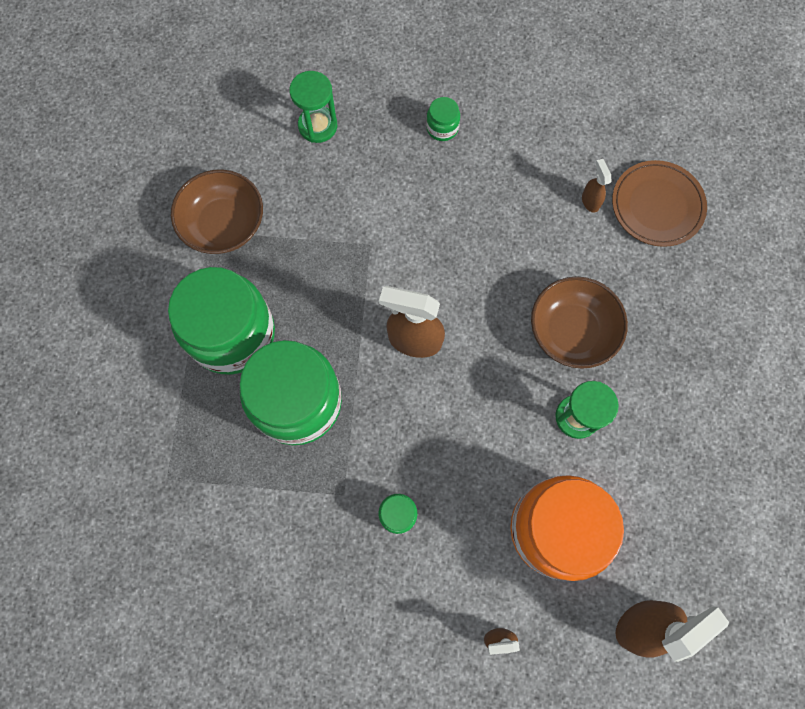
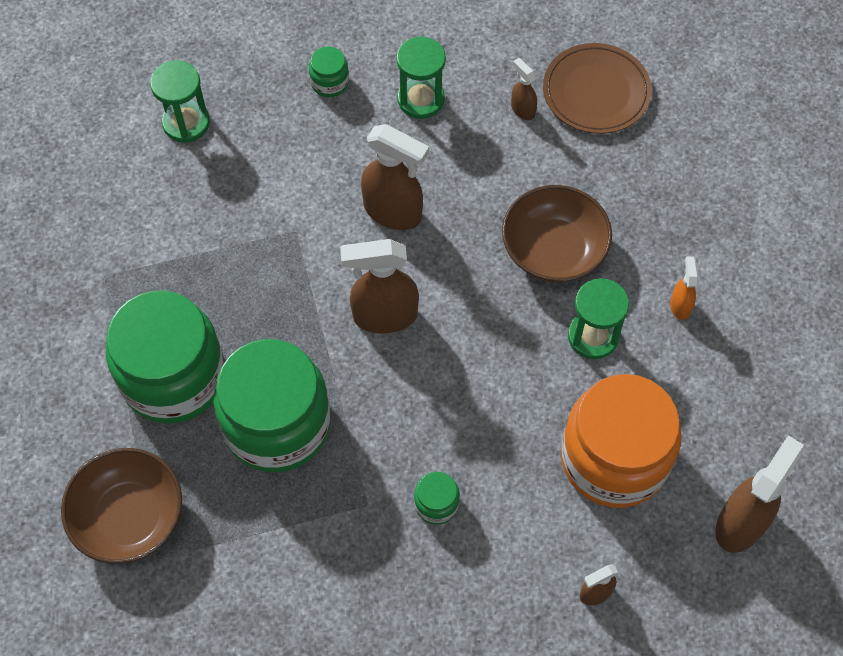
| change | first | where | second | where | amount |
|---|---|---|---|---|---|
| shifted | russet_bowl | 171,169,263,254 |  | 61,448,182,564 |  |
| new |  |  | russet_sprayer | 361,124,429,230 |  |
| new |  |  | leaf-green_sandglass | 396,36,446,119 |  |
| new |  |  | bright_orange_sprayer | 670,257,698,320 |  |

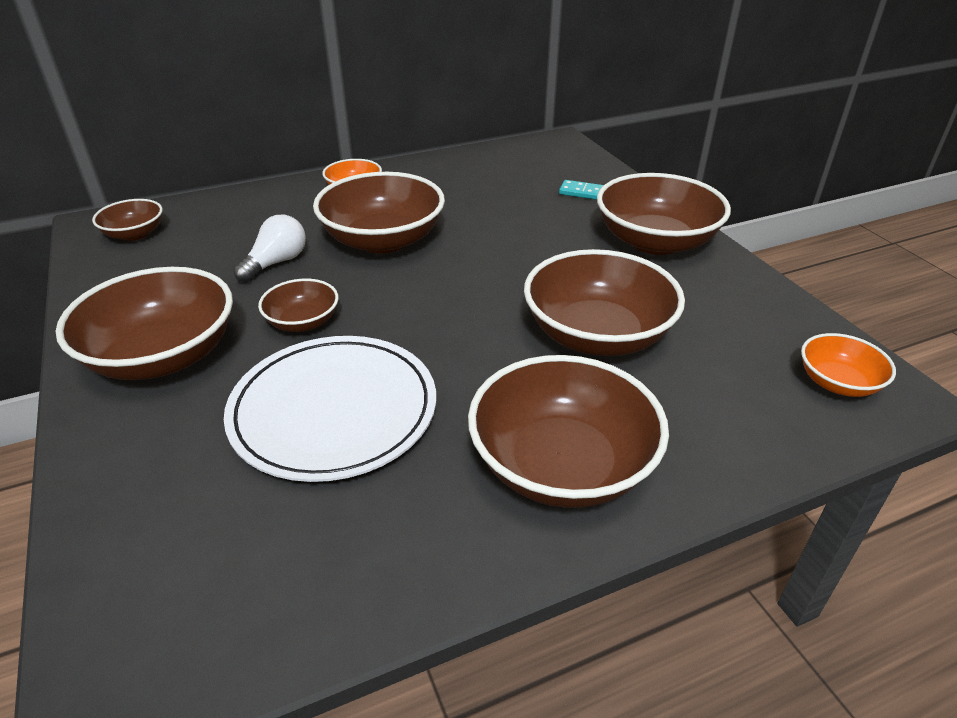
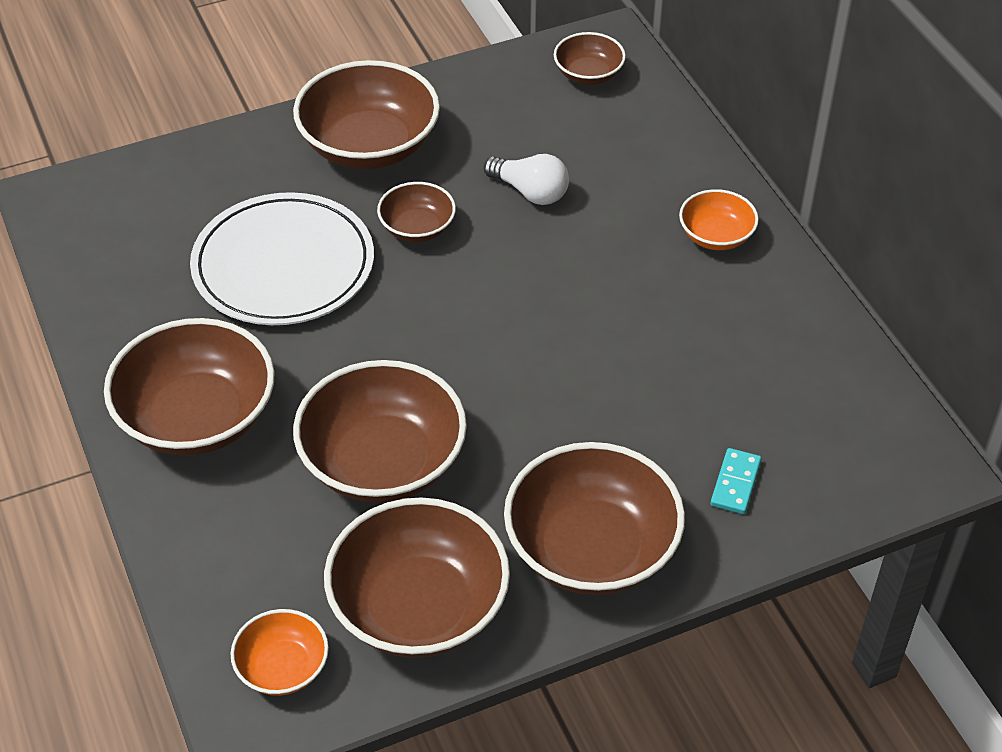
| change | first | where | second | where | amount |
|---|---|---|---|---|---|
| shifted | russet_bowl | 313,172,445,254 |  | 324,497,510,658 |  |

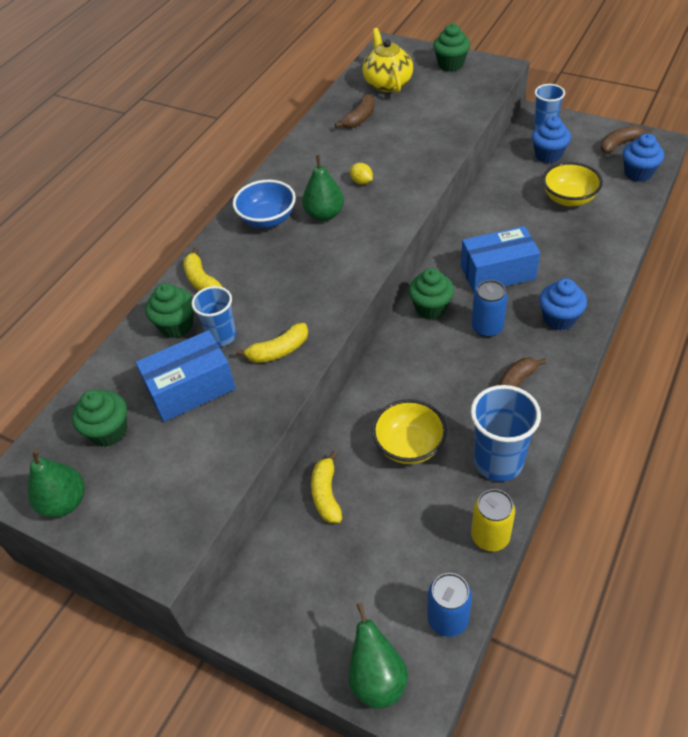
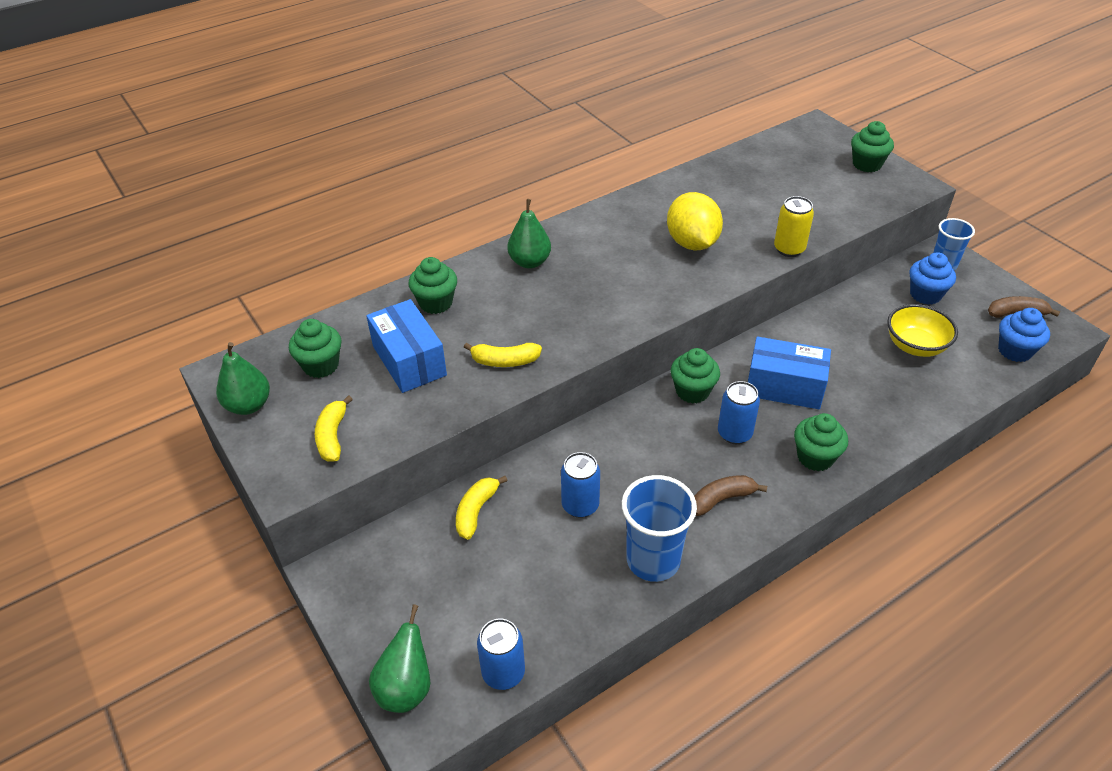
| change | first | where | second | where | amount |
|---|---|---|---|---|---|
| rotated | royal_blue_parcel | 136,330,236,422 |  | 366,299,447,393 | 60 degrees clockwise |
| shifted | bright_yellow_banana_fruit | 183,248,222,291 |  | 315,395,353,461 |  |
| gone | royal_blue_cup | 192,286,237,347 |  |  |  |
| gone | royal_blue_bowl | 233,180,296,228 |  |  |  |
| shifted | leaf-green_toy_pear | 302,155,344,221 |  | 507,199,551,268 |  |
| gone | russet_banana_fruit | 335,94,375,128 |  |  |  |
| scaled | bright_yellow_citrus_fruit | 350,163,373,185 |  | 667,192,723,250 | x2.41 |
| gone | bright_yellow_teapot | 362,28,413,93 |  |  |  |
| swapped | bright_yellow_bowl | 372,399,447,464 | royal_blue_tin | 561,452,600,518 |  |
| shifted | bright_yellow_tin | 471,489,515,552 |  | 774,196,814,257 |  |
| repainted | royal_blue_cupcake | 539,278,587,330 | leaf-green_cupcake | 794,413,848,471 |  |

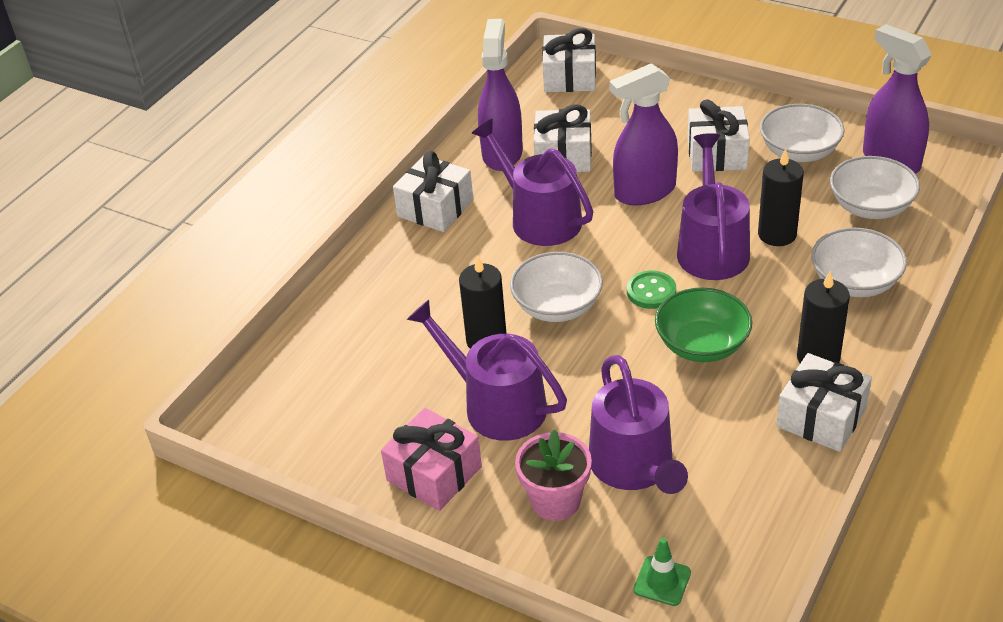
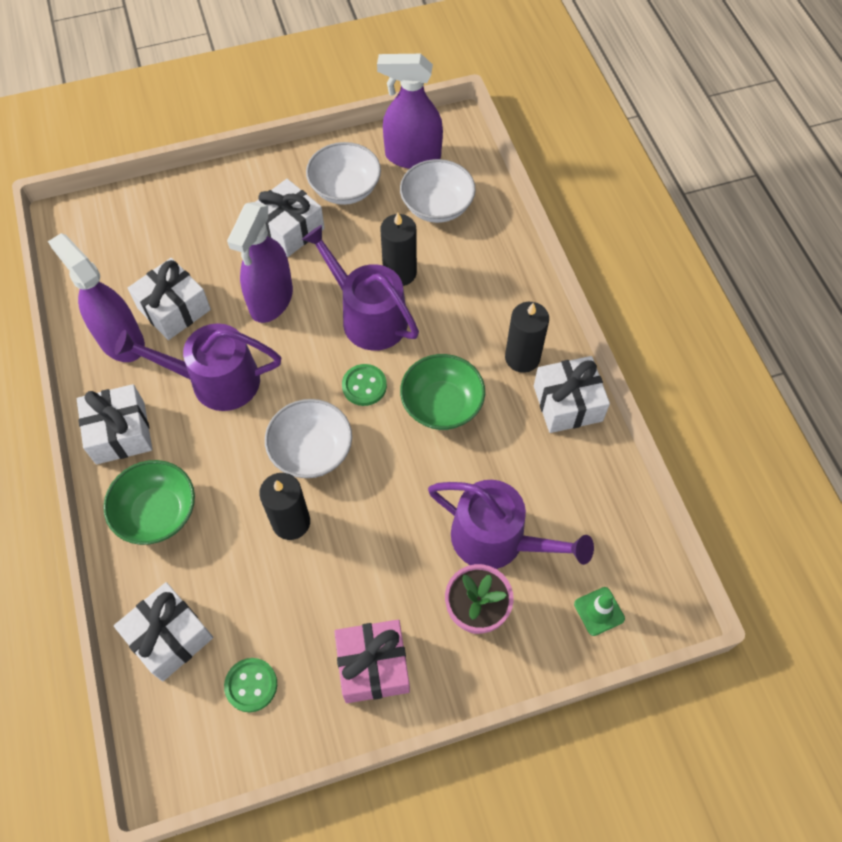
| change | first | where | second | where | amount |
|---|---|---|---|---|---|
| gone | royal_purple_watering_pot | 407,300,567,441 |  |  |  |
| shifted | snow-white_present | 542,28,596,92 |  | 114,582,213,682 |  |
| gone | snow-white_bowl | 811,228,907,297 |  |  |  |
| new |  |  | leaf-green_bowl | 103,460,195,545 |  |
| new |  |  | leaf-green_sewing_button | 224,658,277,712 |  |

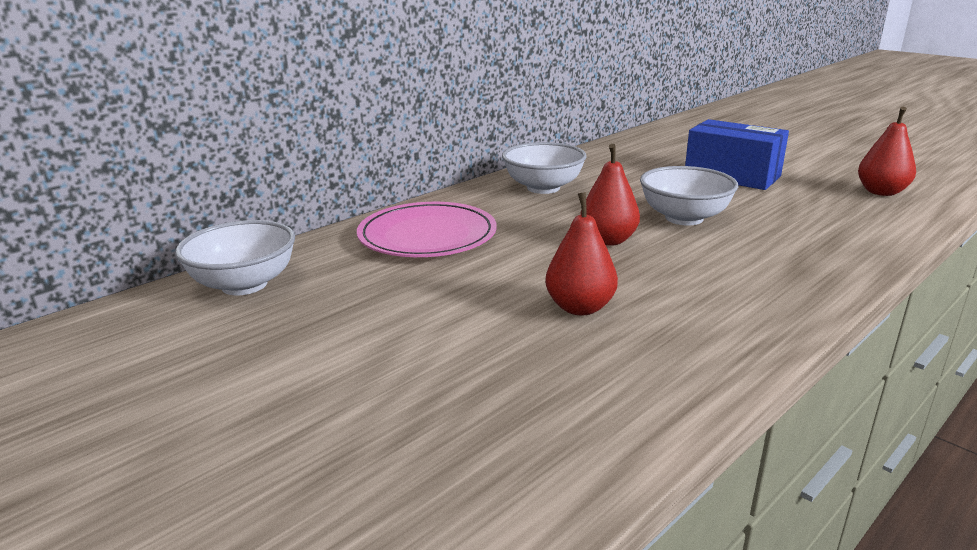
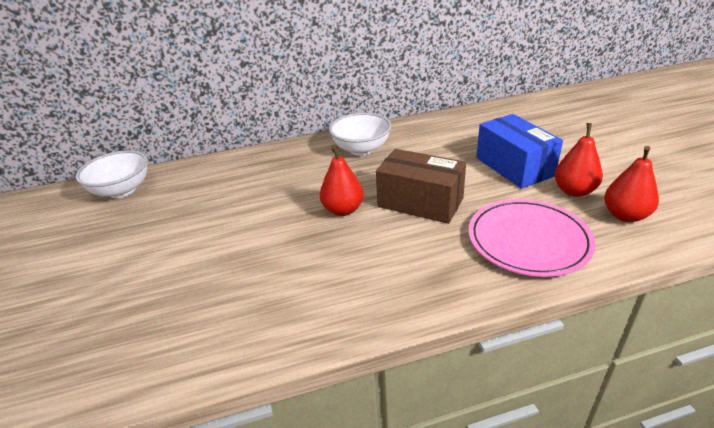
| change | first | where | second | where | amount |
|---|---|---|---|---|---|
| shifted | pink_flat_dish | 357,202,497,257 |  | 469,199,596,277 |  |
| shifted | red_toy_pear | 545,192,618,315 |  | 555,123,603,197 |  |
| swapped | snow-white_bowl | 640,166,738,226 | russet_parcel | 376,149,466,224 |  |

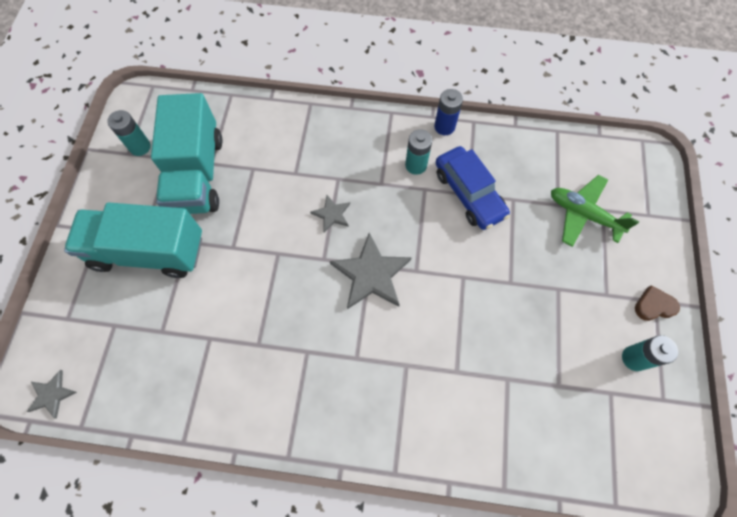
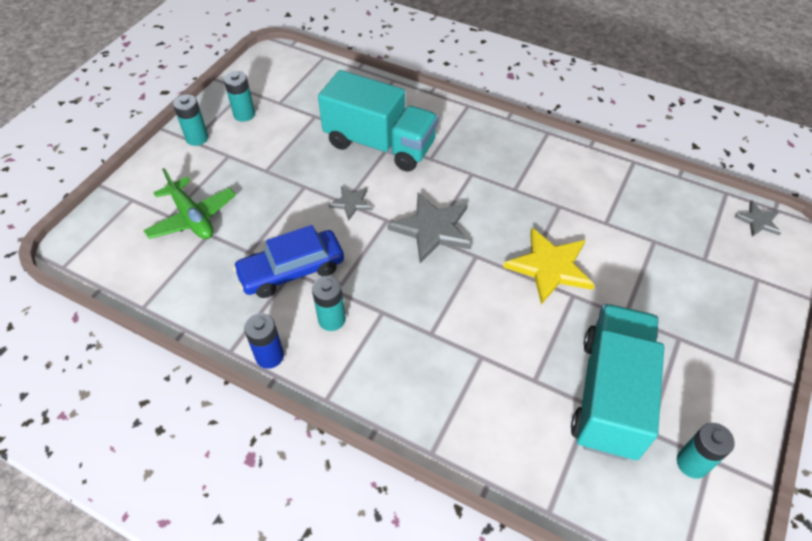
| change | first | where | second | where | amount |
|---|---|---|---|---|---|
| shifted | aqua_lorry | 64,202,202,278 |  | 318,70,438,172 |  |
| shifted | gray_star | 310,195,350,232 |  | 329,187,373,221 |  |
| rotated | royal_blue_automobile | 435,146,510,230 |  | 233,225,344,298 | 105 degrees counterclockwise |
| swapped | russet_love_heart | 635,285,680,321 | aqua_power_cell | 173,95,208,146 |  |
| new |  |  | bright_yellow_star | 503,228,595,305 |  |

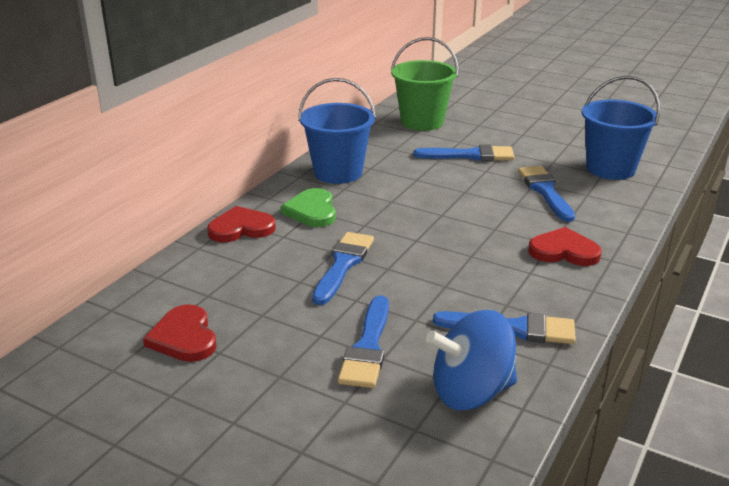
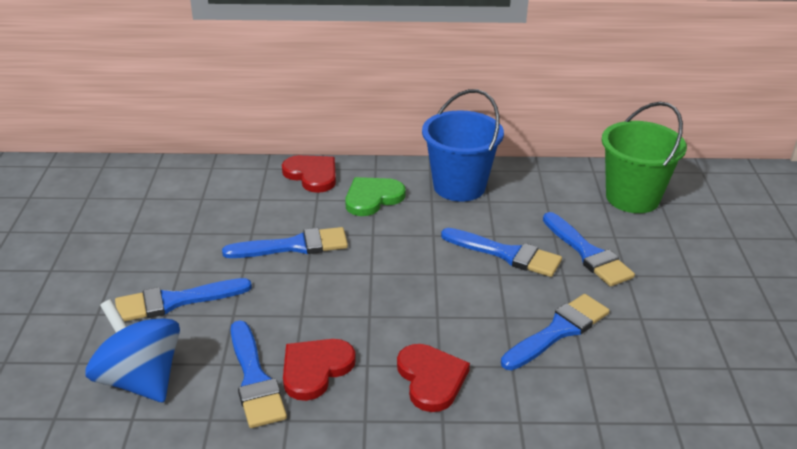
| change | first | where | second | where | amount |
|---|---|---|---|---|---|
| shifted | red_love_heart | 143,304,216,362 |  | 283,339,356,401 |  |
| gone | royal_blue_bucket | 582,76,660,180 |  |  |  |
| new |  |  | royal_blue_paintbrush | 441,228,562,277 |  |

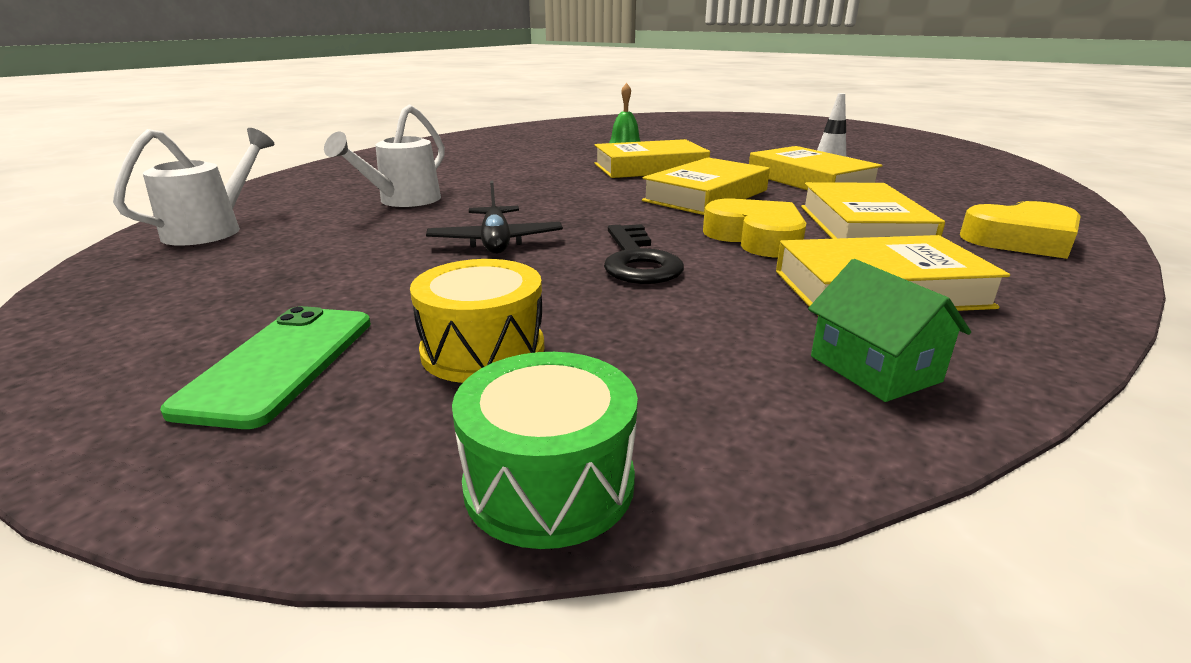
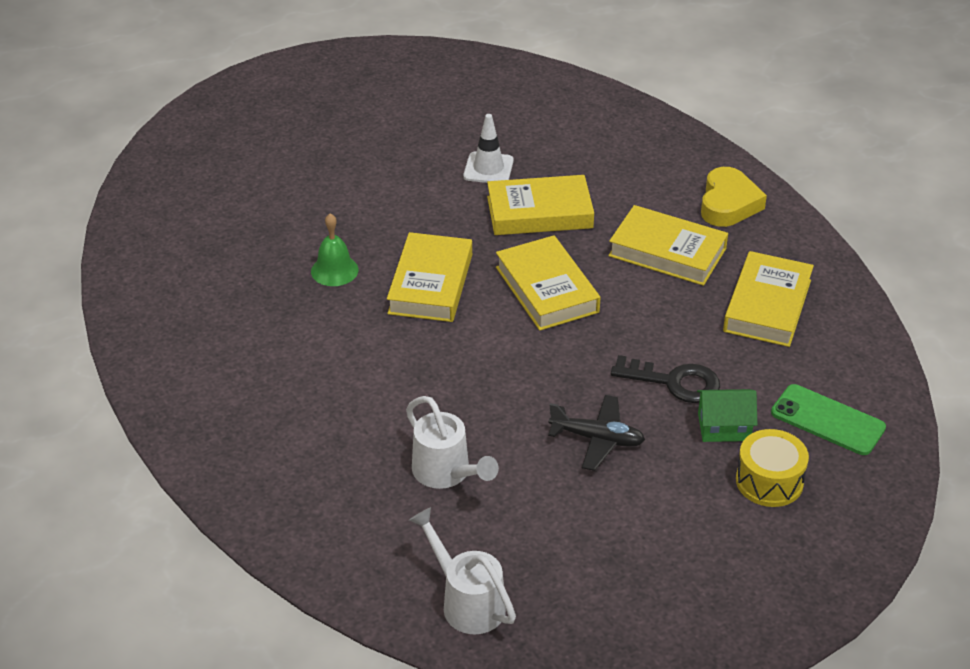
| change | first | where | second | where | amount |
|---|---|---|---|---|---|
| shifted | leaf-green_smartphone | 160,306,371,429 |  | 771,384,886,455 |  |
| gone | leaf-green_toy_drum | 452,352,638,549 |  |  |  |
| gone | bright_yellow_love_heart | 703,199,806,258 |  |  |  |
| shifted | leaf-green_house | 808,259,971,402 |  | 697,389,757,442 |  |

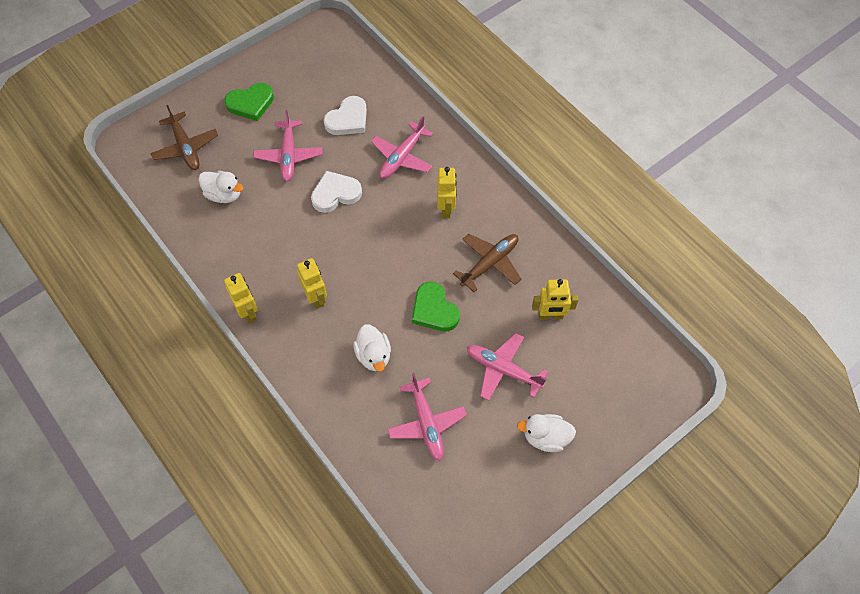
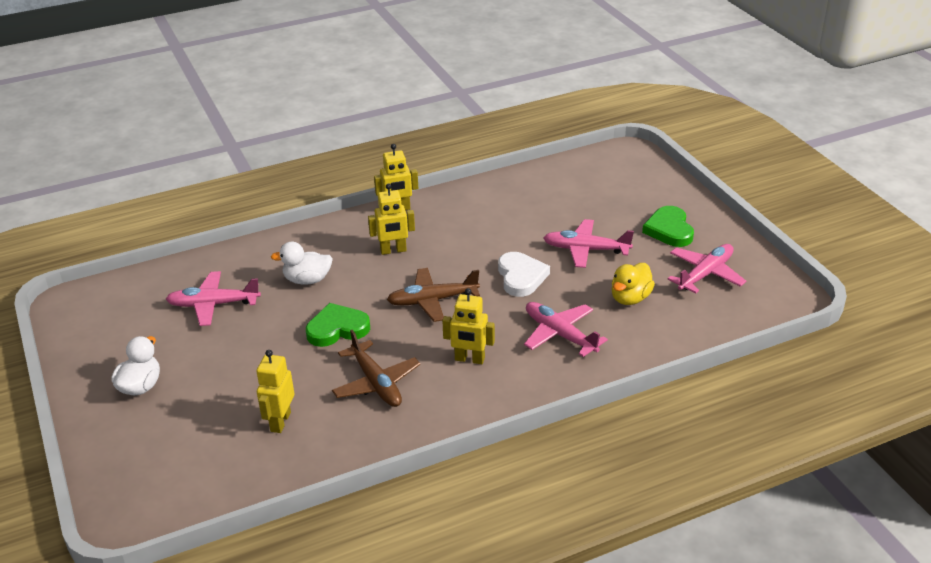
| change | first | where | second | where | amount |
|---|---|---|---|---|---|
| shifted | russet_toy_plane | 150,105,218,170 |  | 387,268,480,322 |  |
| gone | snow-white_rubber_duck | 198,171,244,203 |  |  |  |
| swapped | snow-white_love_heart | 323,96,367,135 | bright_yellow_rubber_duck | 611,263,655,305 |  |
| shifted | pink_toy_plane | 467,333,548,400 |  | 667,244,746,293 |  |

